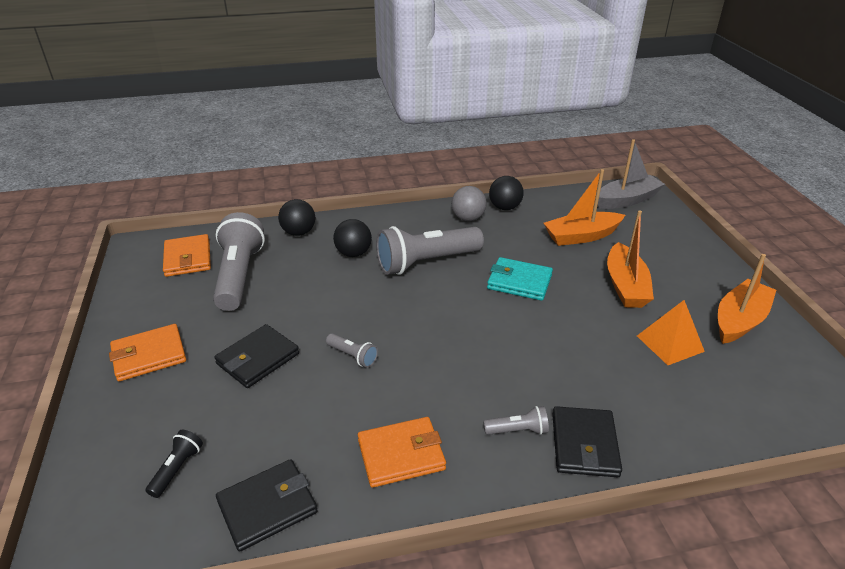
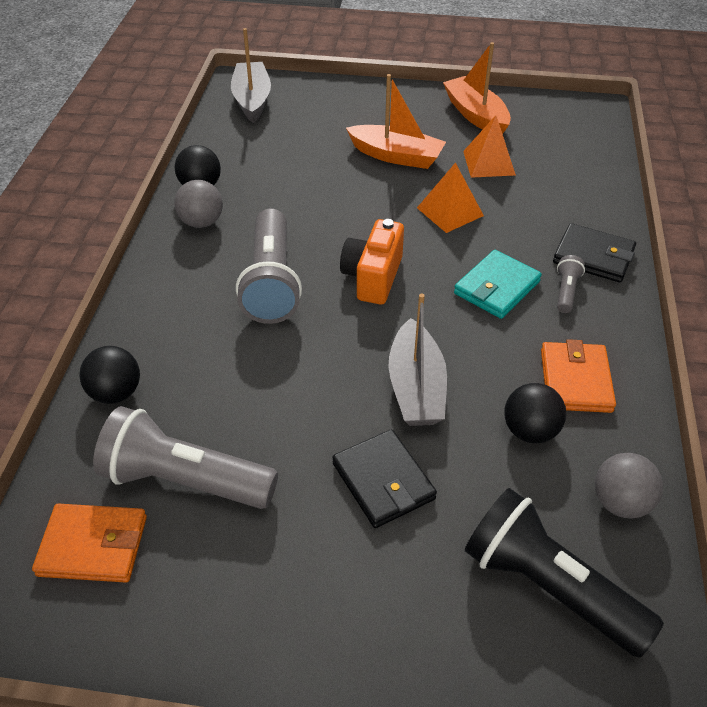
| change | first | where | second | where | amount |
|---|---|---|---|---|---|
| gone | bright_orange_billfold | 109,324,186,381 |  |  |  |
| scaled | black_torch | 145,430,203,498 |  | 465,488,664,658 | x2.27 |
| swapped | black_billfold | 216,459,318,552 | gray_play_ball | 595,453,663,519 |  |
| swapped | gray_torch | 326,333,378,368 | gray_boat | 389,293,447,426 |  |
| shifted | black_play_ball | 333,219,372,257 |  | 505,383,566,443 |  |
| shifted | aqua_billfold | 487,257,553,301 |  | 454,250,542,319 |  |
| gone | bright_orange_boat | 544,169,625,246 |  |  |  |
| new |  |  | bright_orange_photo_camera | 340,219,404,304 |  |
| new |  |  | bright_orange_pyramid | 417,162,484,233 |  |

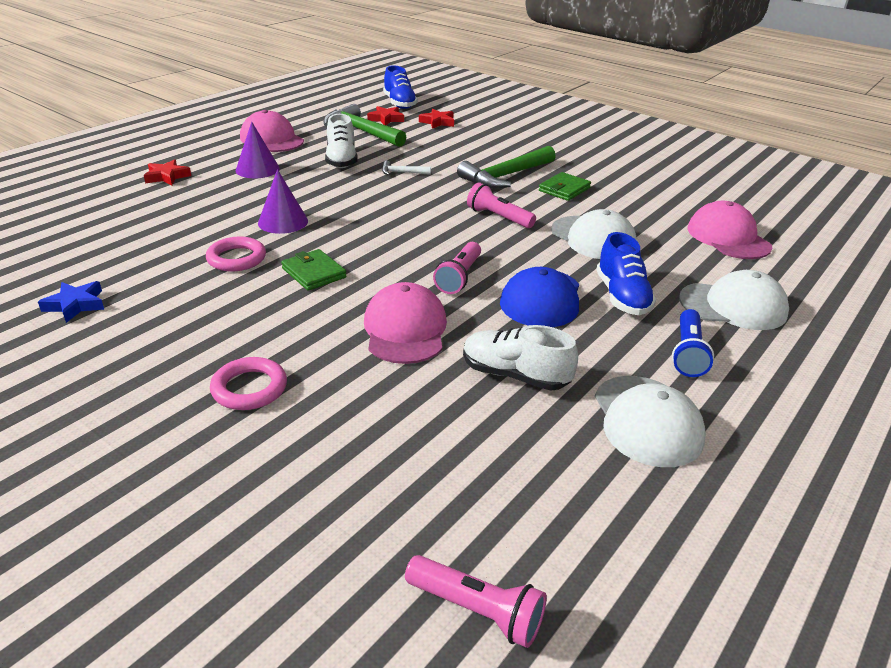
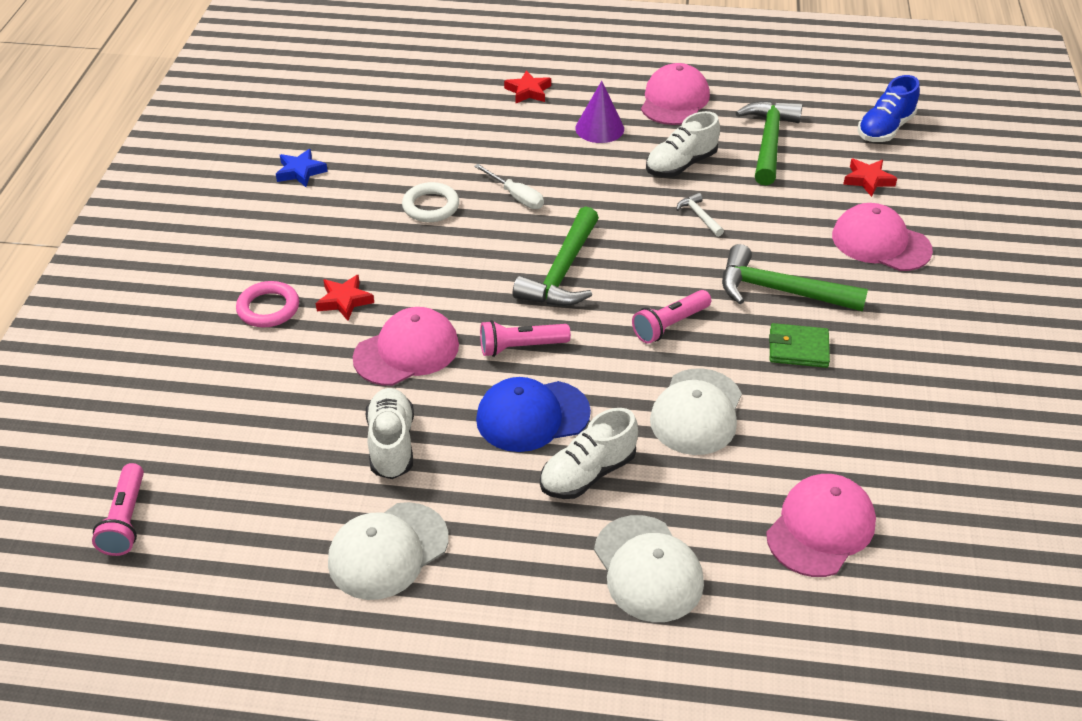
| change | first | where | second | where | amount |
|---|---|---|---|---|---|
| repainted | pink_hoop | 206,237,266,271 | snow-white_hoop | 402,182,459,222 |  |
| swapped | royal_purple_solid_cone | 258,169,308,234 | snow-white_screwdriver | 474,164,544,209 |  |
| gone | leaf-green_billfold | 281,249,346,291 |  |  |  |
| shifted | red_star | 367,106,404,125 |  | 316,274,374,321 |  |
| rotated | pink_torch | 467,182,536,228 |  | 632,290,711,344 | 135 degrees counterclockwise |
| repainted | royal_blue_sneaker | 596,232,656,315 | snow-white_sneaker | 540,408,638,499 |  |
| gone | royal_blue_torch | 672,309,714,377 |  |  |  |
| new |  |  | leaf-green_carpenter's_hammer | 513,206,599,306 |  |
| new |  |  | pink_baseball_cap | 832,203,933,271 |  |

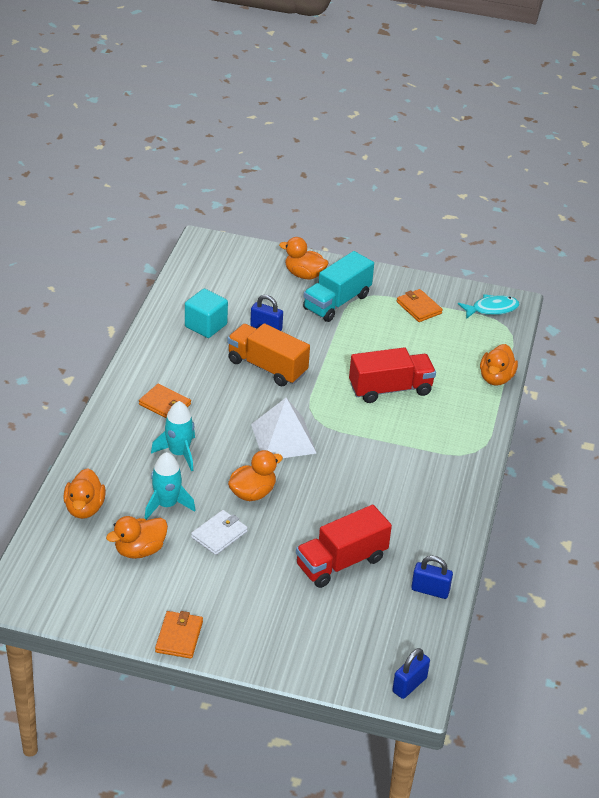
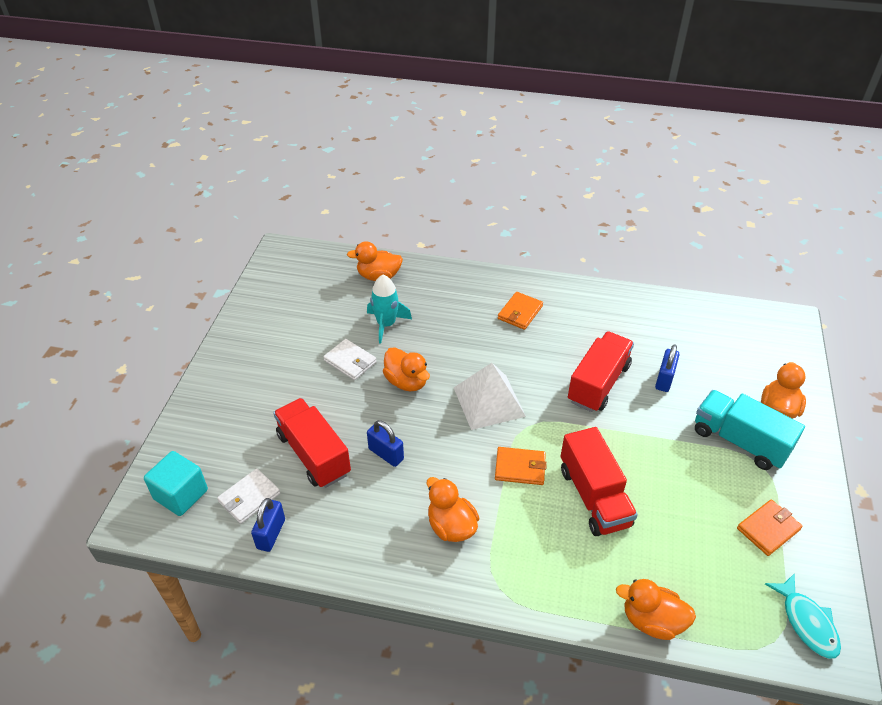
| change | first | where | second | where | amount |
|---|---|---|---|---|---|
| shifted | bright_orange_rubber_duck | 106,516,168,559 |  | 427,477,479,542 |  |
| gone | aqua_spaceship | 151,401,195,471 |  |  |  |
| shifted | bright_orange_billfold | 155,611,203,659 |  | 495,447,547,485 |  |
| shifted | aqua_solid_cube | 185,289,228,338 |  | 144,451,208,516 |  |
| repainted | bright_orange_lorry | 227,323,310,387 | red_lorry | 568,331,634,412 |  |
| shifted | royal_blue_lock | 392,648,430,699 |  | 367,420,404,467 |  |
| new |  |  | snow-white_billfold | 217,469,280,524 |  |

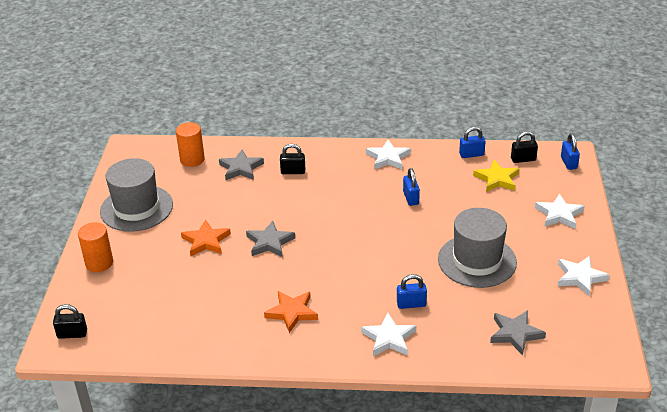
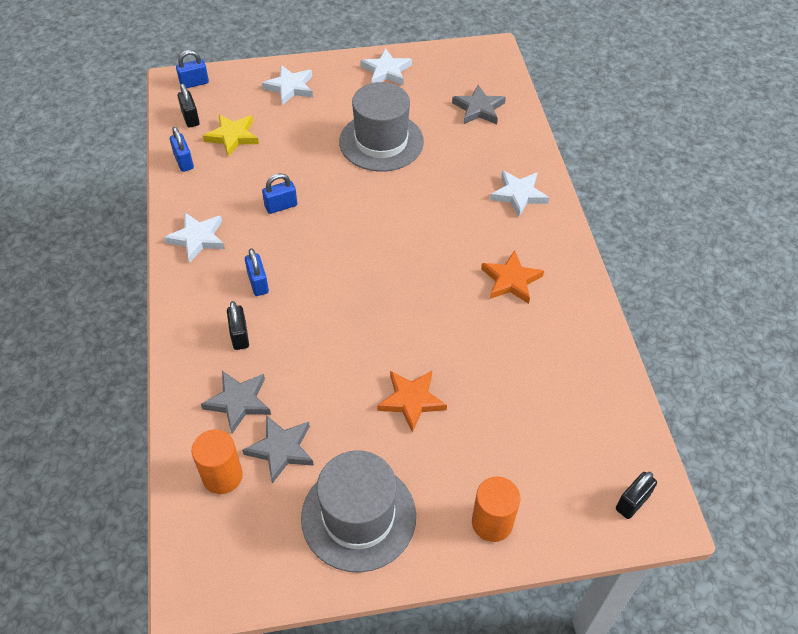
| change | first | where | second | where | amount |
|---|---|---|---|---|---|
| rotated | black_lock | 53,304,87,339 |  | 616,472,657,519 | 60 degrees clockwise |
| shifted | gray_star | 246,221,295,257 |  | 242,415,314,484 |  |
| shifted | royal_blue_lock | 397,274,427,309 |  | 245,248,269,296 |  |

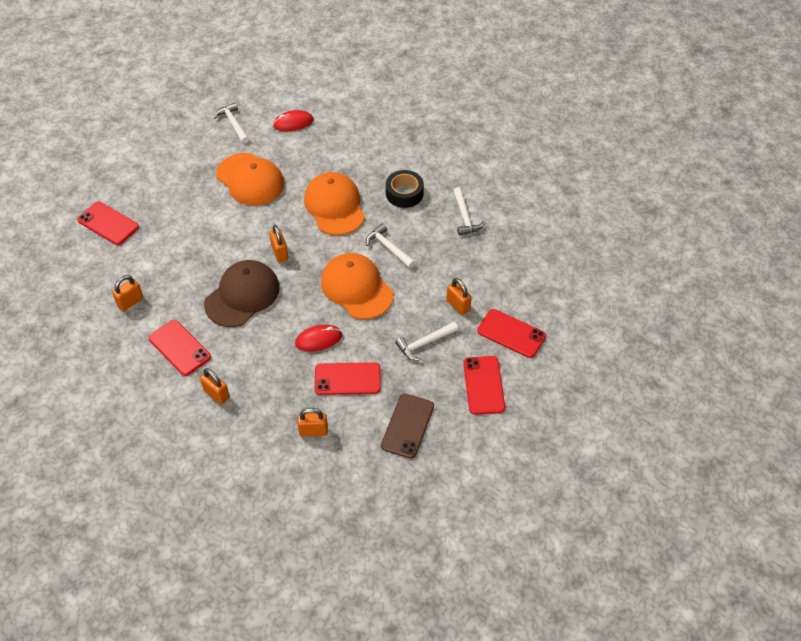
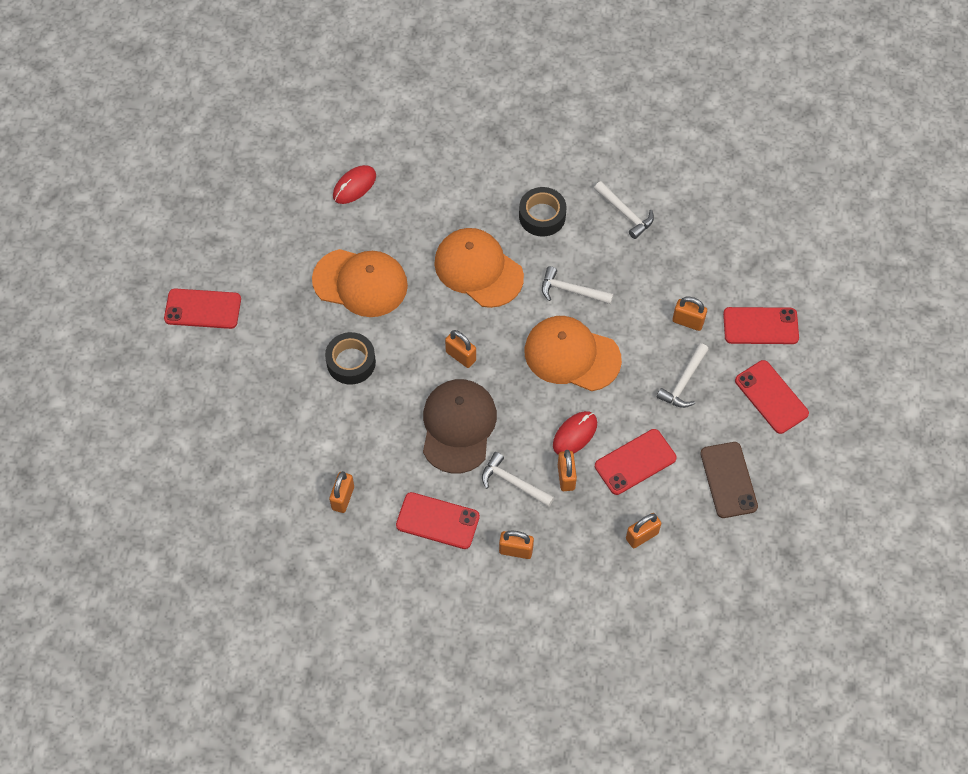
| change | first | where | second | where | amount |
|---|---|---|---|---|---|
| shifted | red_smartphone | 77,202,139,245 |  | 164,288,241,329 |  |
| shifted | snow-white_carpenter's_hammer | 214,102,249,144 |  | 482,452,554,507 |  |
| new |  |  | black_roll_of_tape | 325,332,376,385 |  |
| new |  |  | bright_orange_lock | 558,450,577,491 |  |

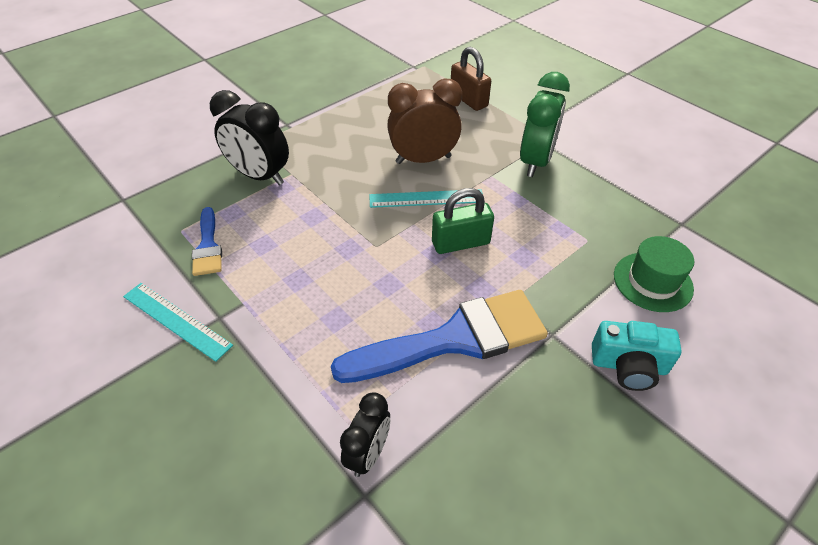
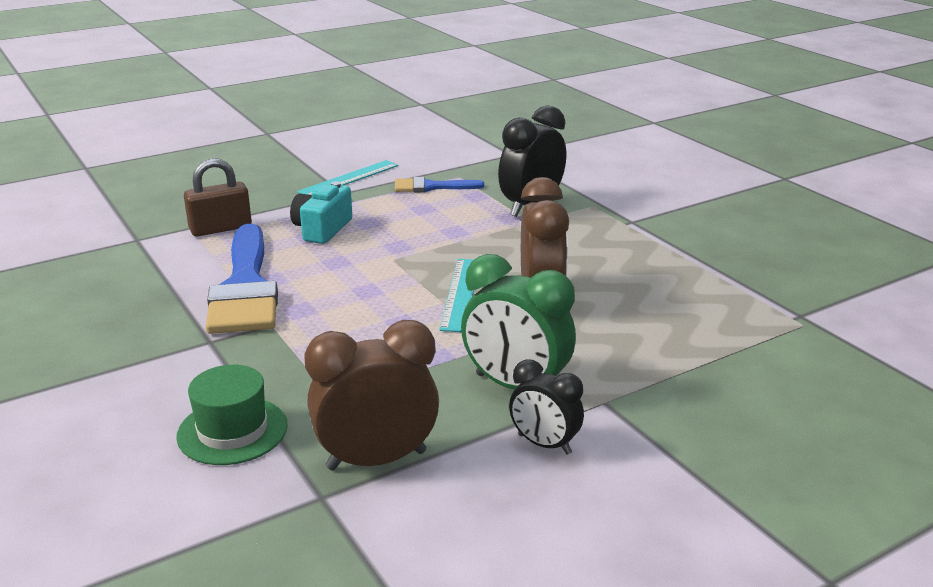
| change | first | where | second | where | amount |
|---|---|---|---|---|---|
| shifted | black_alarm_clock | 340,393,390,477 |  | 509,359,584,454 |  |
| gone | leaf-green_lock | 432,188,494,254 |  |  |  |
| shifted | russet_lock | 451,47,491,111 |  | 184,158,252,237 |  |
| shifted | aqua_photo_camera | 592,321,682,391 |  | 290,181,352,244 |  |
| new |  |  | russet_alarm_clock | 305,320,439,470 |  |

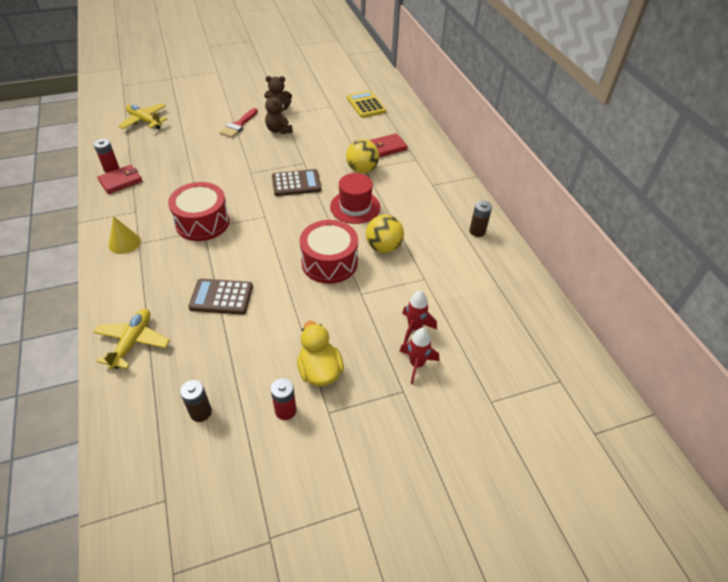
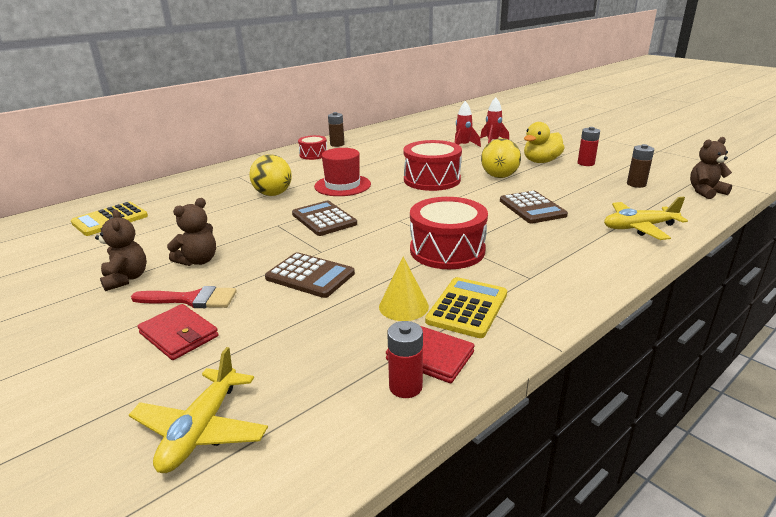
| change | first | where | second | where | amount |
|---|---|---|---|---|---|
| shifted | bright_yellow_solid_cone | 108,216,141,254 |  | 379,257,429,321 |  |
| shifted | bright_yellow_play_ball | 366,215,404,253 |  | 481,138,521,178 |  |
| shifted | red_billfold | 369,133,408,157 |  | 137,304,219,360 |  |
| new |  |  | russet_pocket_calculator | 265,252,355,298 |  |
| new |  |  | red_toy_drum | 298,135,327,160 |  |
| new |  |  | bright_yellow_pocket_calculator | 425,277,507,338 |  |
| new |  |  | russet_teddy_bear | 690,137,732,199 |  |

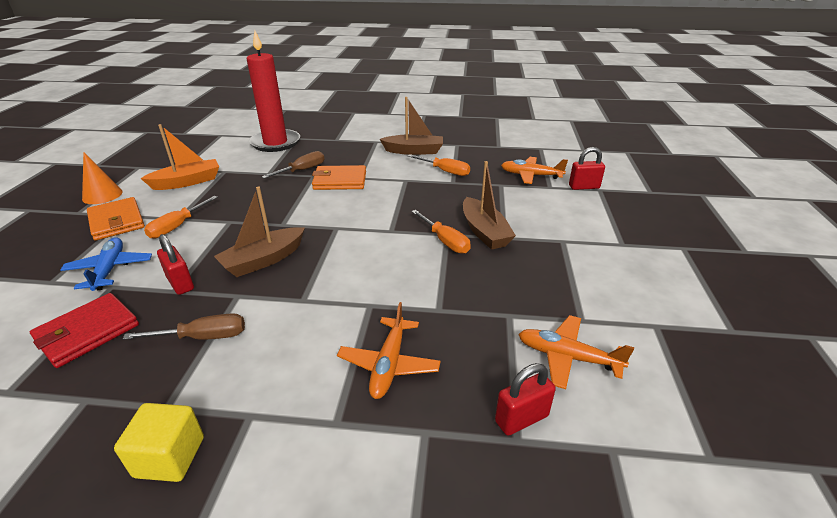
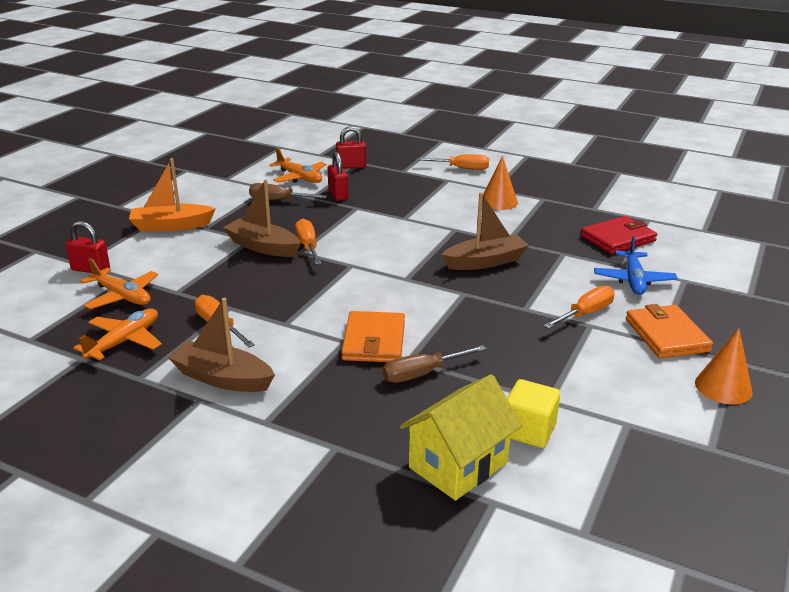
| change | first | where | second | where | amount |
|---|---|---|---|---|---|
| shifted | bright_yellow_solid_cube | 114,403,204,482 |  | 507,379,560,448 |  |
| shifted | russet_screwdriver | 123,313,245,340 |  | 249,183,327,200 |  |
| shifted | bright_orange_boat | 140,124,219,190 |  | 129,158,216,231 |  |
| shifted | red_lock | 157,234,194,295 |  | 328,152,348,201 |  |
| swapped | red_pillar_candle | 247,30,300,152 | bright_yellow_house | 400,374,522,501 |  |
| rotated | bright_orange_billfold | 312,165,366,190 |  | 341,311,405,362 | 75 degrees clockwise |
| shifted | bright_orange_toy_plane | 337,302,441,399 |  | 74,308,162,360 |  |
| rotated | russet_boat | 463,161,516,250 |  | 223,179,301,257 | 60 degrees counterclockwise |
| new |  |  | bright_orange_screwdriver | 417,154,489,170 |  |
| new |  |  | bright_orange_solid_cone | 482,156,518,210 |  |

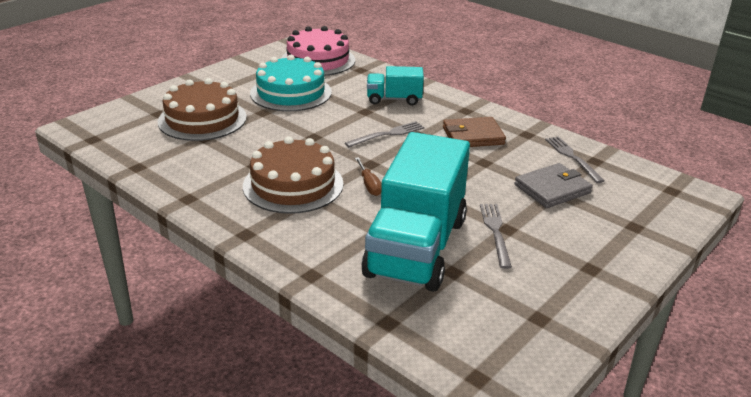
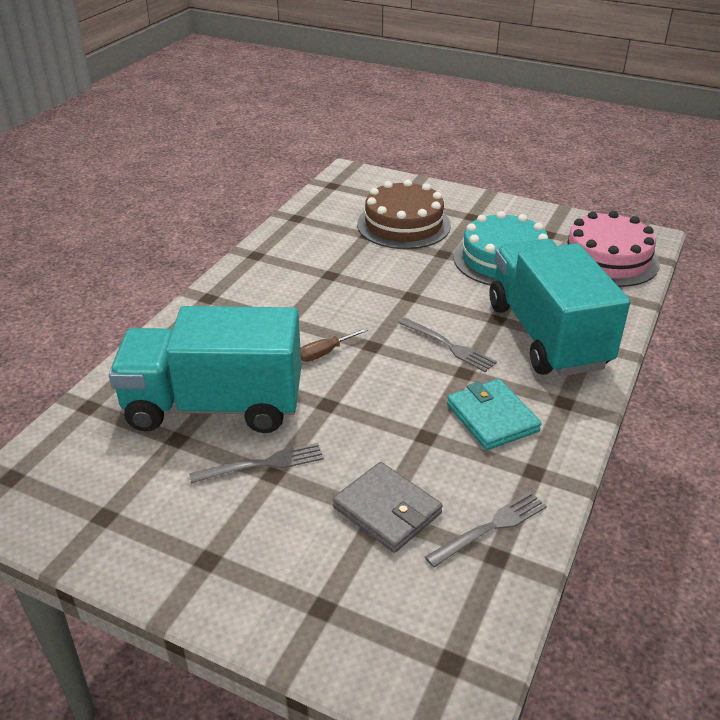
| change | first | where | second | where | amount |
|---|---|---|---|---|---|
| gone | russet_cake | 243,137,343,214 |  |  |  |
| scaled | aqua_lorry | 367,66,424,105 |  | 490,239,630,376 | x2.05 |
| repainted | russet_billfold | 443,117,506,147 | aqua_billfold | 447,379,542,450 |  |

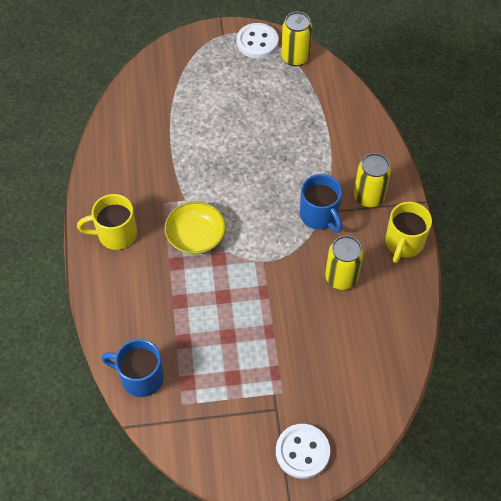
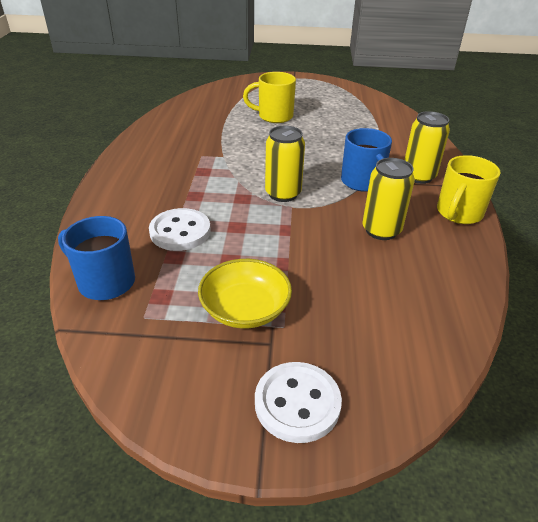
| change | first | where | second | where | amount |
|---|---|---|---|---|---|
| shifted | bright_yellow_coffee_mug | 77,194,137,250 |  | 243,72,296,123 |  |
| shifted | bright_yellow_bowl | 165,201,226,254 |  | 198,259,292,329 |  |
| shifted | snow-white_sewing_button | 237,23,278,58 |  | 149,208,211,251 |  |
| shifted | bright_yellow_tin | 281,12,312,66 |  | 265,126,305,202 |  |

